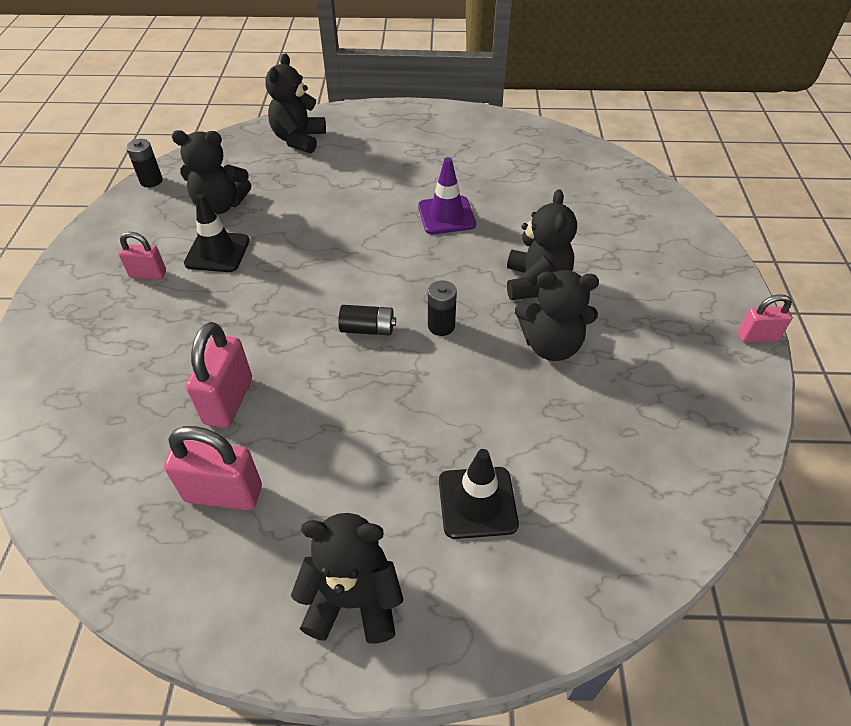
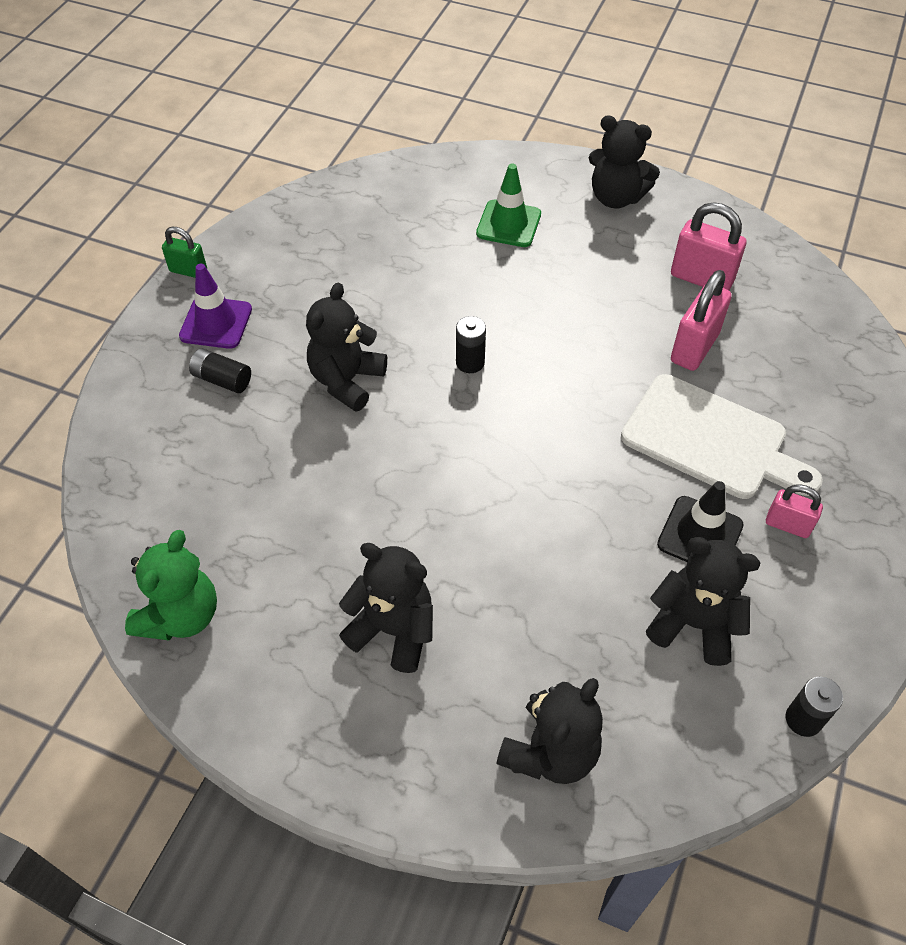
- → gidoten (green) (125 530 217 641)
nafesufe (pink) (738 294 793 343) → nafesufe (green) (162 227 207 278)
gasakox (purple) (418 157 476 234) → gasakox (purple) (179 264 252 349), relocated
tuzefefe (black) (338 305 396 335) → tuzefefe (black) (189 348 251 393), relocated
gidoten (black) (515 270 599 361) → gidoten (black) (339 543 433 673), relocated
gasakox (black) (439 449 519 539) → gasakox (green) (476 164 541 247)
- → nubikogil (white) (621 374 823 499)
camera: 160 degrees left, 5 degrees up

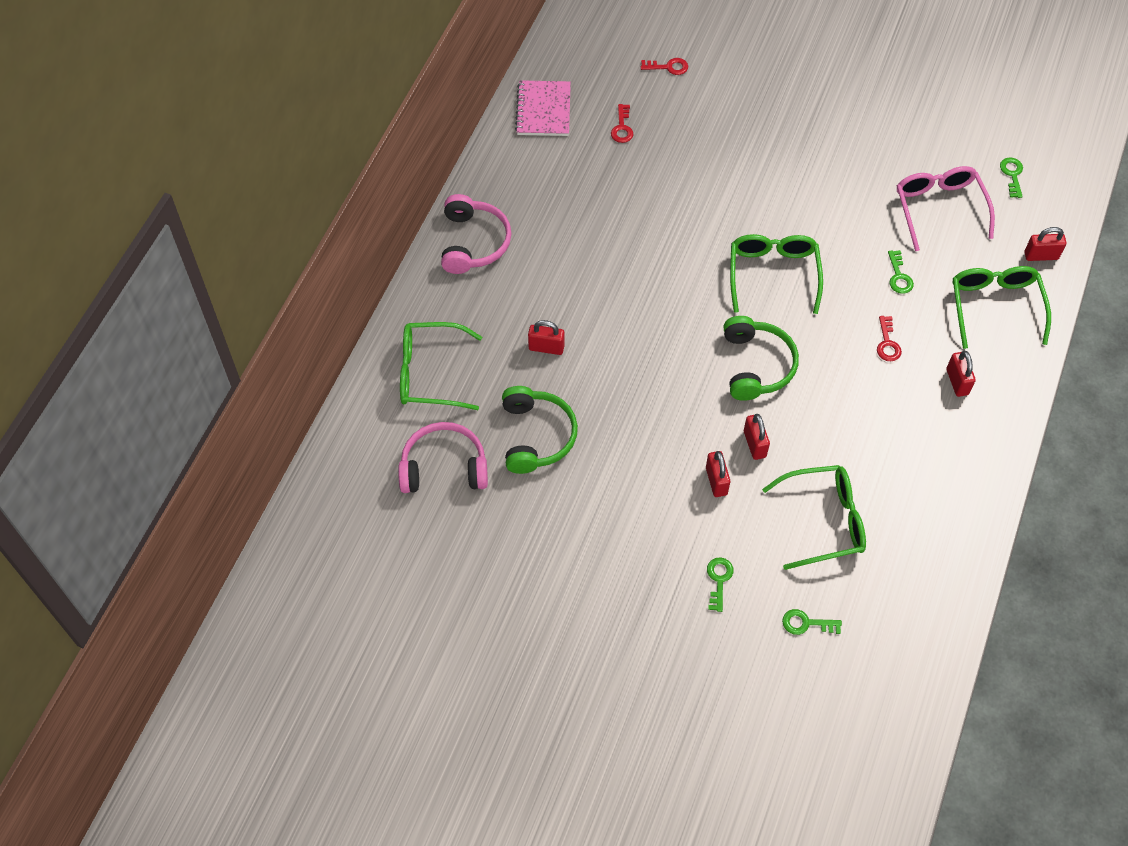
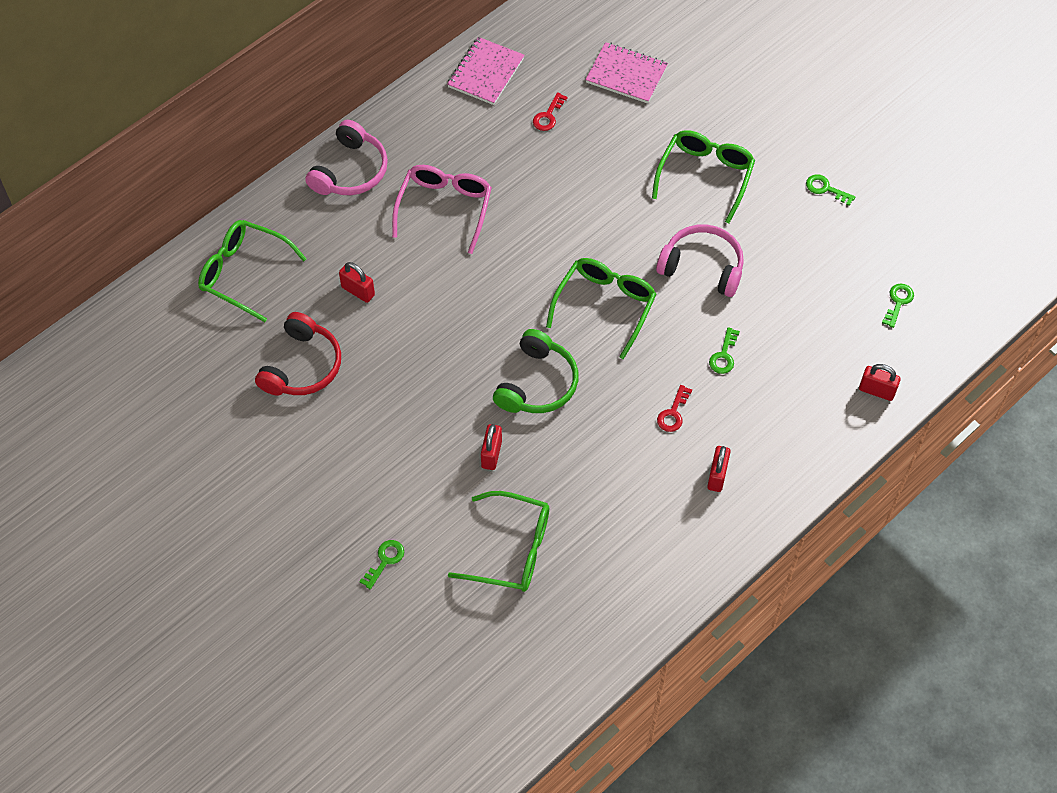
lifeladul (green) (502 386 578 474) → lifeladul (red) (255 312 341 396)
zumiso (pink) (897 166 995 251) → zumiso (pink) (392 165 492 254), relocated
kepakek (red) (641 58 688 75) → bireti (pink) (585 42 668 104)
zumiso (green) (952 266 1051 349) → zumiso (green) (652 130 755 223), relocated
lifeladul (pink) (398 422 488 493) → lifeladul (pink) (656 224 744 297), relocated
kepakek (green) (782 609 842 635) → kepakek (green) (806 174 855 206), relocated
nafesufe (red) (706 451 730 497) → -
camera: 25 degrees right, 0 degrees up

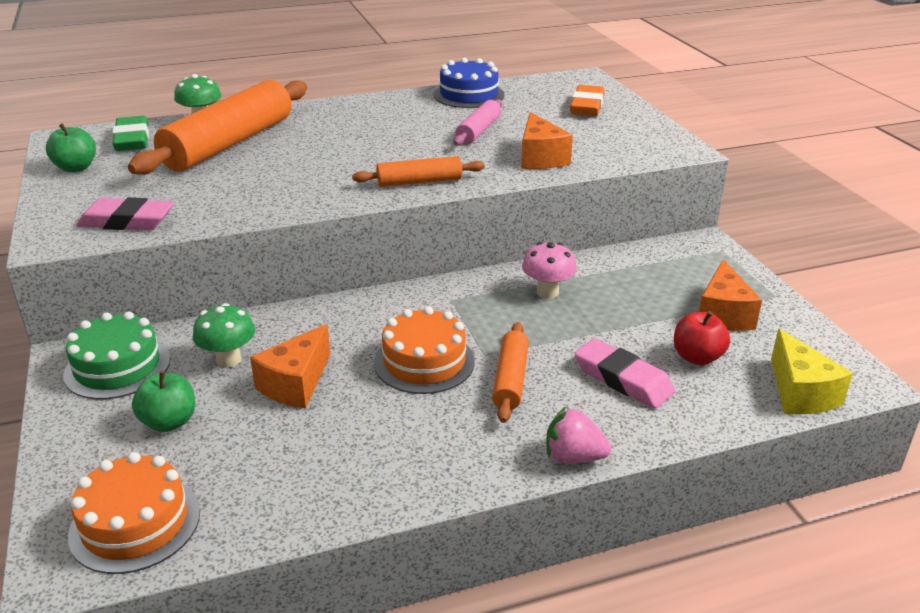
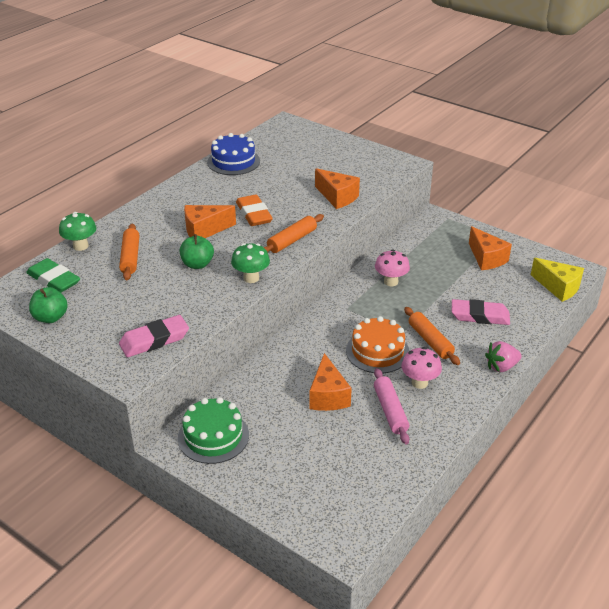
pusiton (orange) (128 80 307 175) → pusiton (orange) (119 224 140 280), x0.49
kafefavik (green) (132 371 195 432) → kafefavik (green) (180 234 214 269), relocated
- → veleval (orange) (184 205 236 238)
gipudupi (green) (193 303 255 368) → gipudupi (green) (231 243 270 283), relocated
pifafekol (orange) (570 85 605 116) → pifafekol (orange) (236 194 273 226), relocated
pusiton (pink) (453 99 502 146) → pusiton (pink) (374 368 410 444), relocated
- → gipudupi (pink) (401 347 442 389)
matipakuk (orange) (68 452 200 574) → -
kafefavik (red) (674 311 730 365) → -
camera: 35 degrees left, 5 degrees up

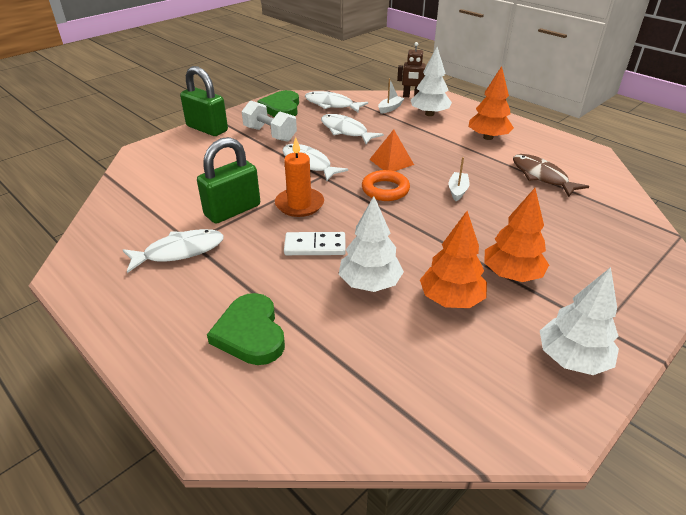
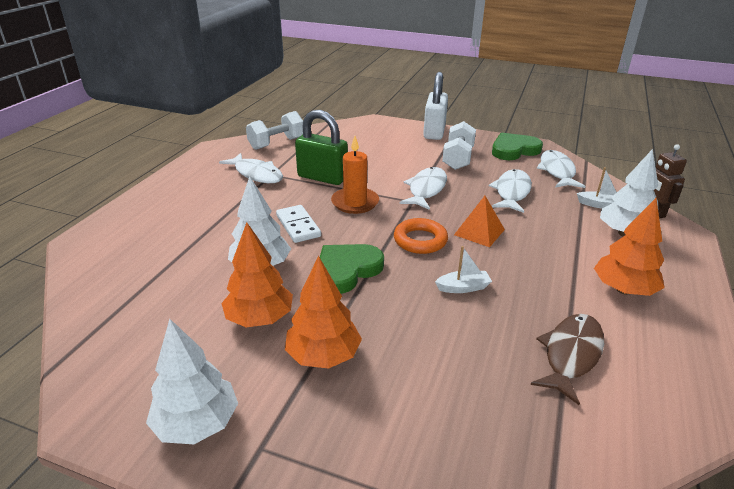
- → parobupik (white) (246 111 303 150)
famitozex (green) (207 293 285 365) → famitozex (green) (320 244 384 294), relocated
nafesufe (green) (180 66 228 136) → nafesufe (white) (423 72 448 140)
camera: 65 degrees right, 5 degrees down

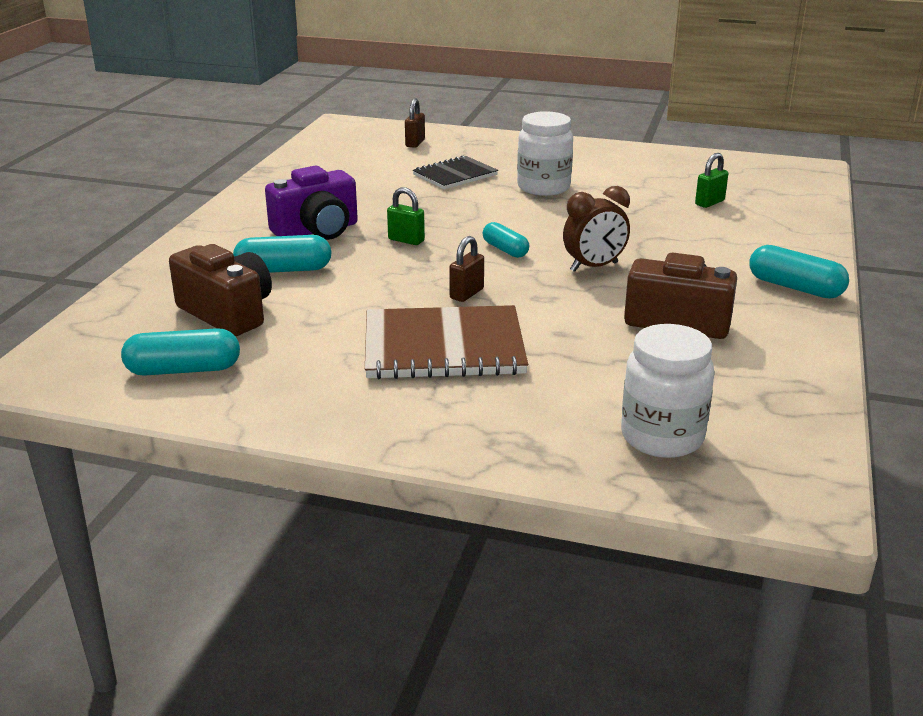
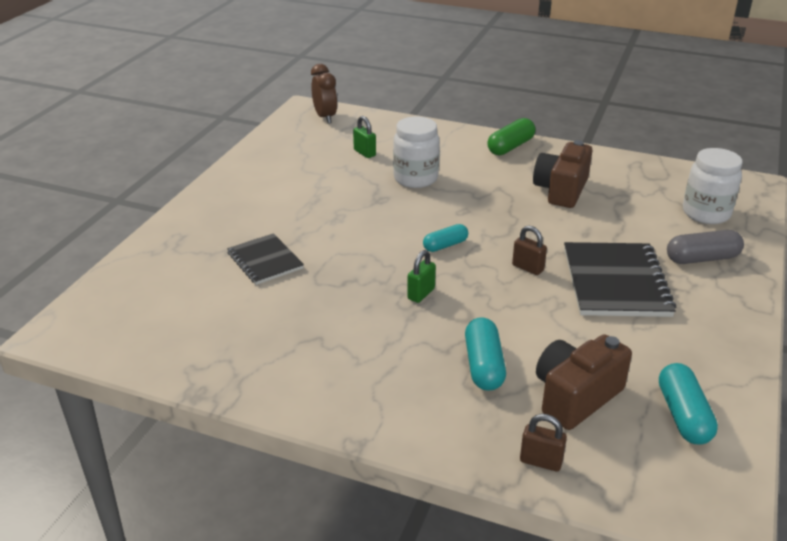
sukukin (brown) (563 186 630 272) → sukukin (brown) (311 64 338 124), relocated
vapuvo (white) (517 111 573 196) → vapuvo (white) (393 117 439 188), relocated
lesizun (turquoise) (749 245 849 299) → lesizun (green) (487 118 535 155)
nafesufe (brown) (405 98 425 148) → nafesufe (brown) (520 414 567 472), relocated
bireti (brown) (365 305 528 379) → bireti (black) (564 242 676 317)
- → lesizun (grey) (667 230 744 264)
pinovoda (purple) (265 166 358 240) → -
camera: 85 degrees left, 5 degrees up

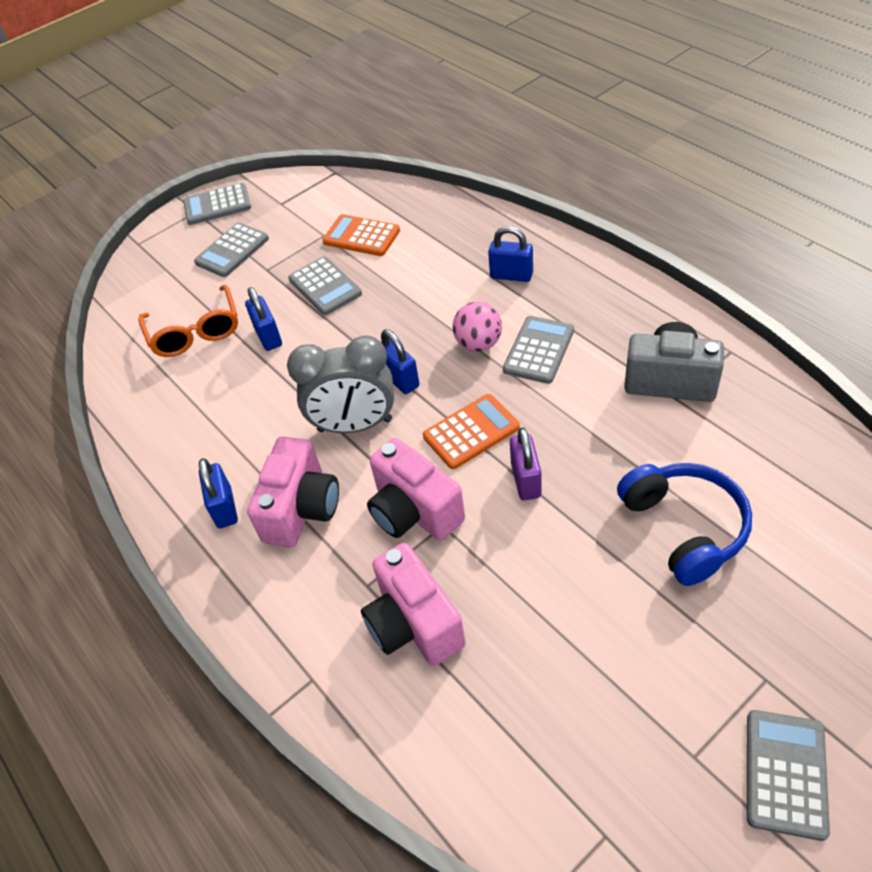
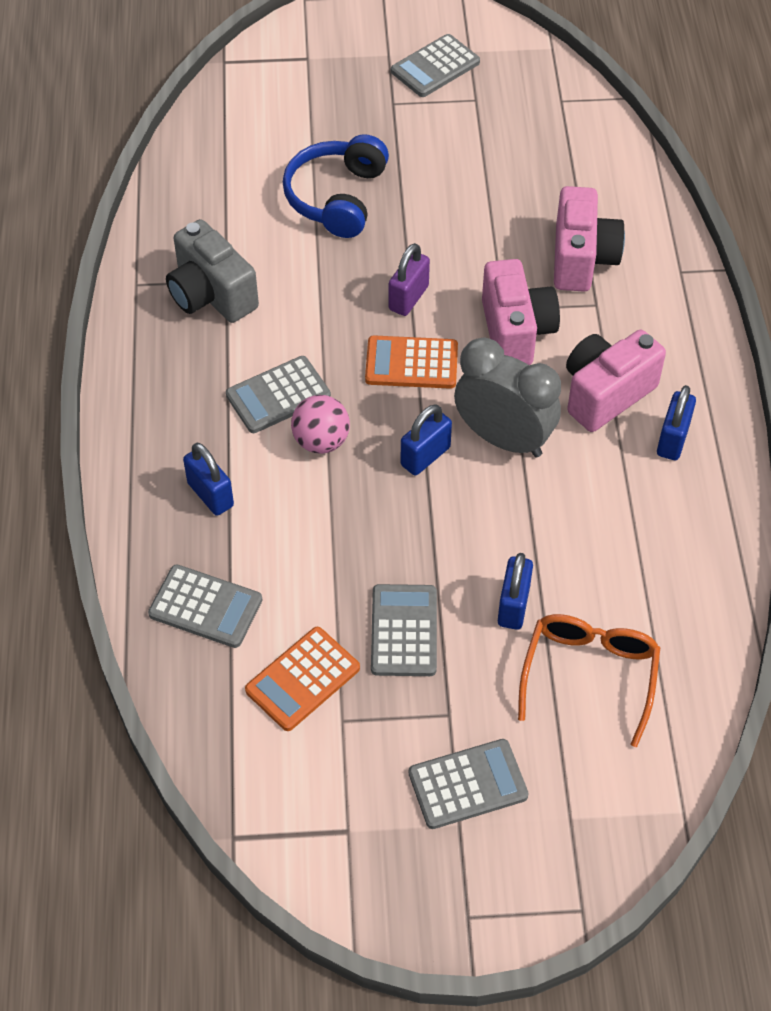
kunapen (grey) (183 183 251 225) → kunapen (grey) (148 565 262 648), relocated
kunapen (orange) (322 214 400 256) → kunapen (orange) (245 627 360 731), 75 degrees clockwise
nafesufe (blue) (381 329 419 394) → nafesufe (blue) (400 405 452 476), 45 degrees clockwise
camera: 150 degrees left, 5 degrees up

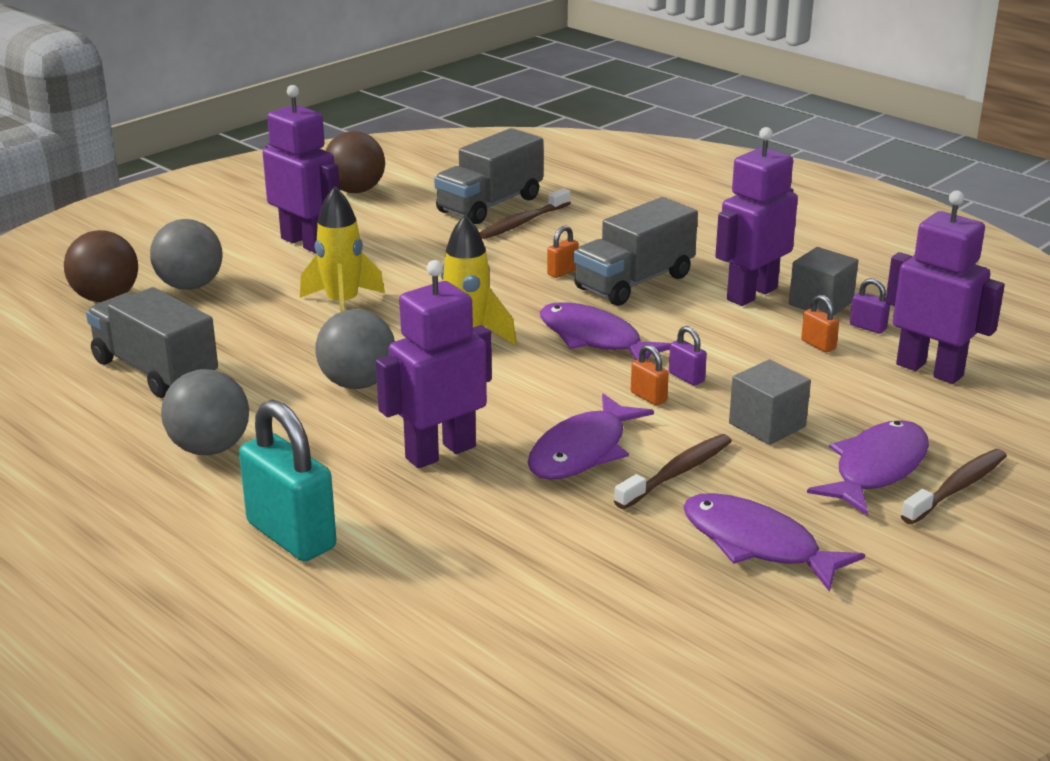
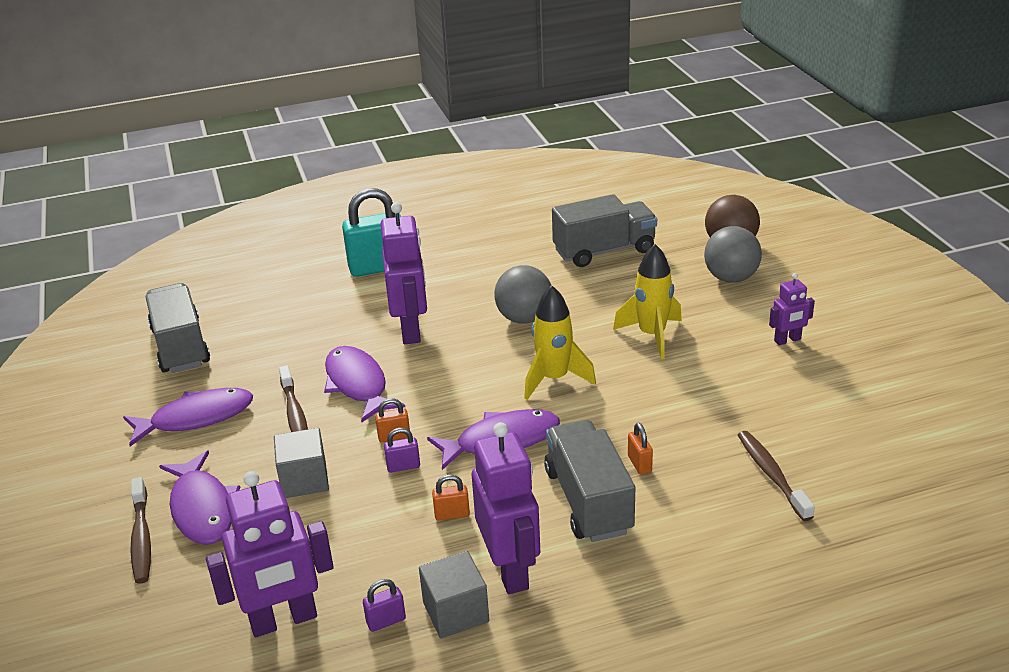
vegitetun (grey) (434 128 543 224) → vegitetun (grey) (146 283 210 373), relocated
nafesufe (orange) (801 295 839 352) → nafesufe (orange) (432 475 470 521), relocated
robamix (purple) (263 85 340 253) → robamix (purple) (769 273 815 345), x0.52
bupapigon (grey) (161 369 249 455) → -
bupapigon (brown) (325 131 385 193) → -
camera: 120 degrees right, 5 degrees up

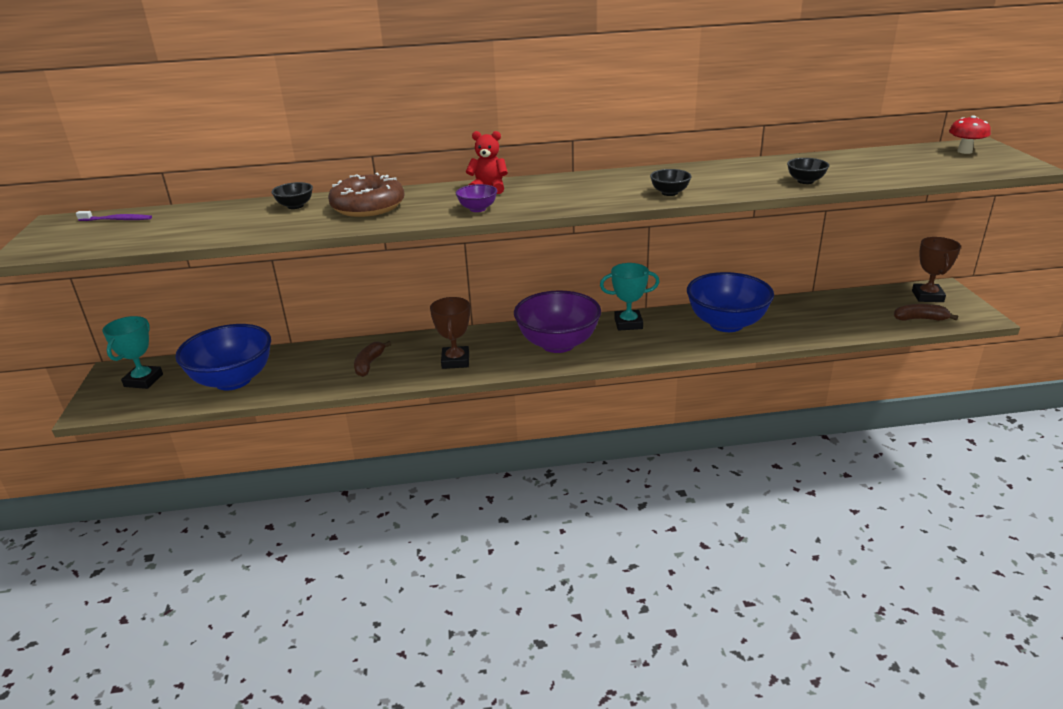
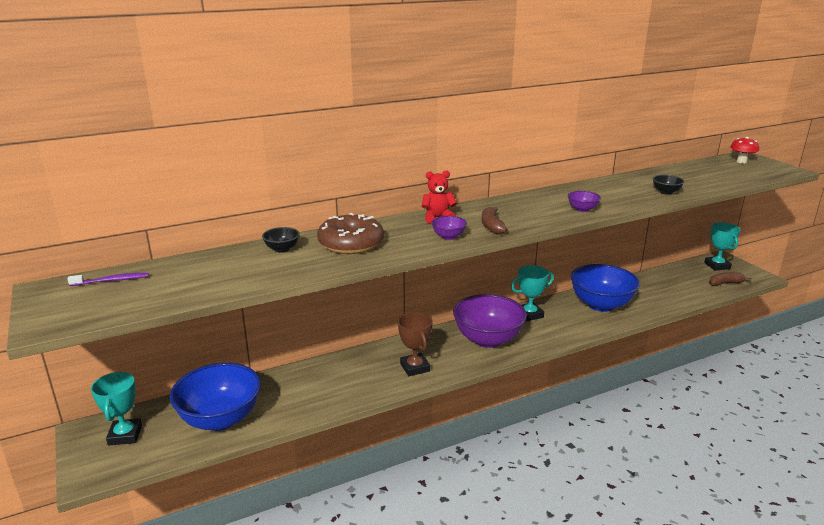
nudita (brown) (354 341 391 377) → nudita (brown) (482 207 507 234), relocated
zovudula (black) (650 169 692 196) → zovudula (purple) (568 191 601 212)
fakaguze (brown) (912 237 961 302) → fakaguze (turquoise) (704 222 740 271)
camera: 20 degrees left, 5 degrees down

